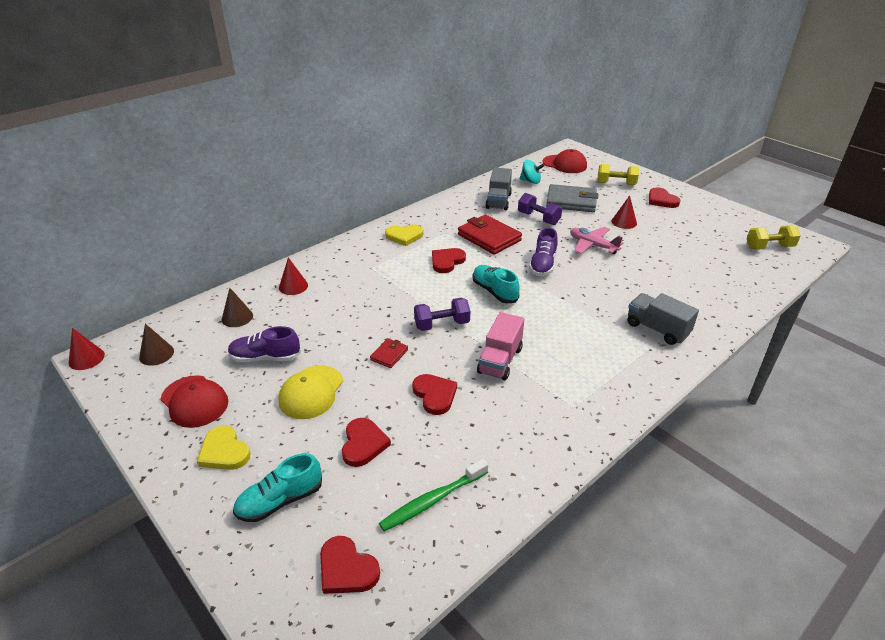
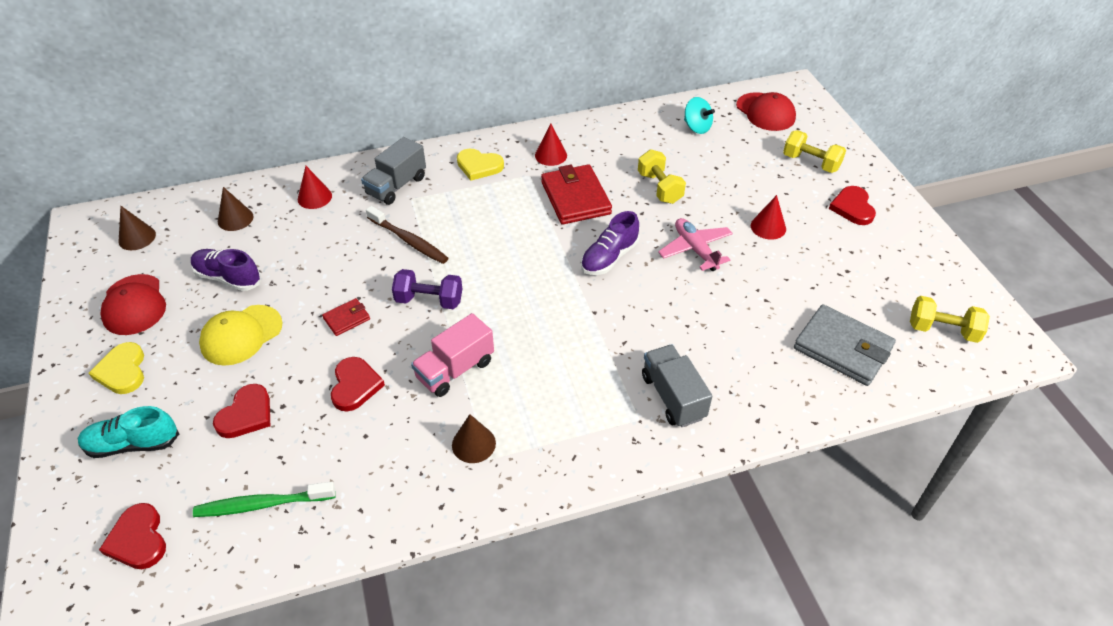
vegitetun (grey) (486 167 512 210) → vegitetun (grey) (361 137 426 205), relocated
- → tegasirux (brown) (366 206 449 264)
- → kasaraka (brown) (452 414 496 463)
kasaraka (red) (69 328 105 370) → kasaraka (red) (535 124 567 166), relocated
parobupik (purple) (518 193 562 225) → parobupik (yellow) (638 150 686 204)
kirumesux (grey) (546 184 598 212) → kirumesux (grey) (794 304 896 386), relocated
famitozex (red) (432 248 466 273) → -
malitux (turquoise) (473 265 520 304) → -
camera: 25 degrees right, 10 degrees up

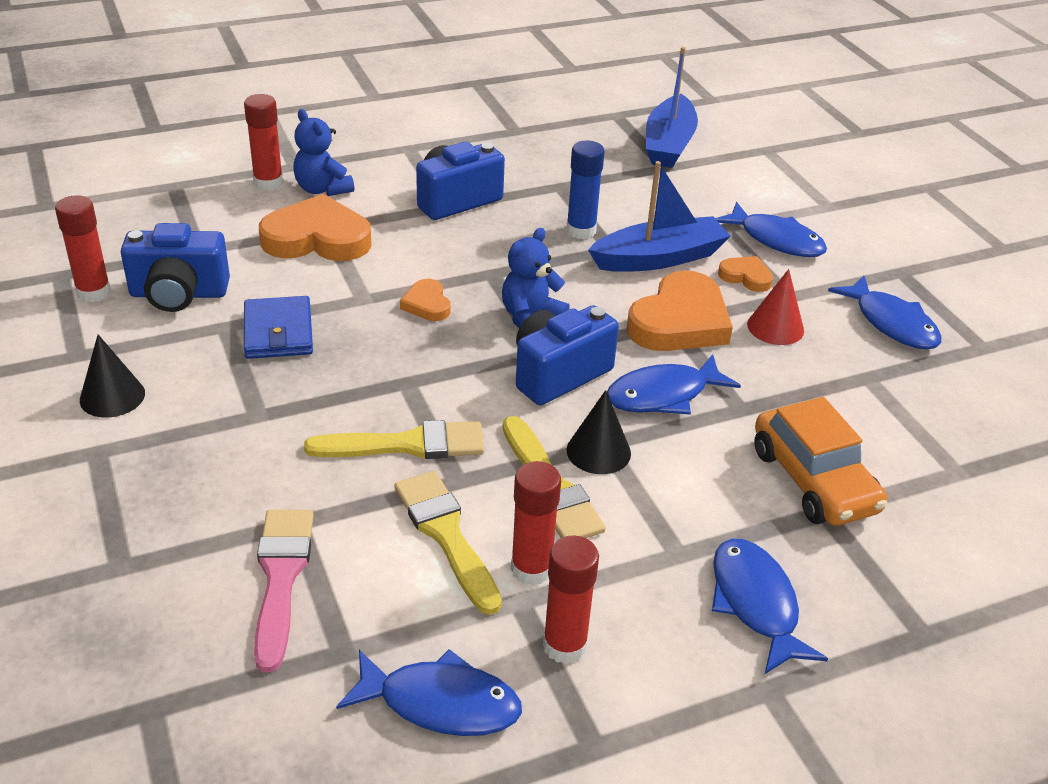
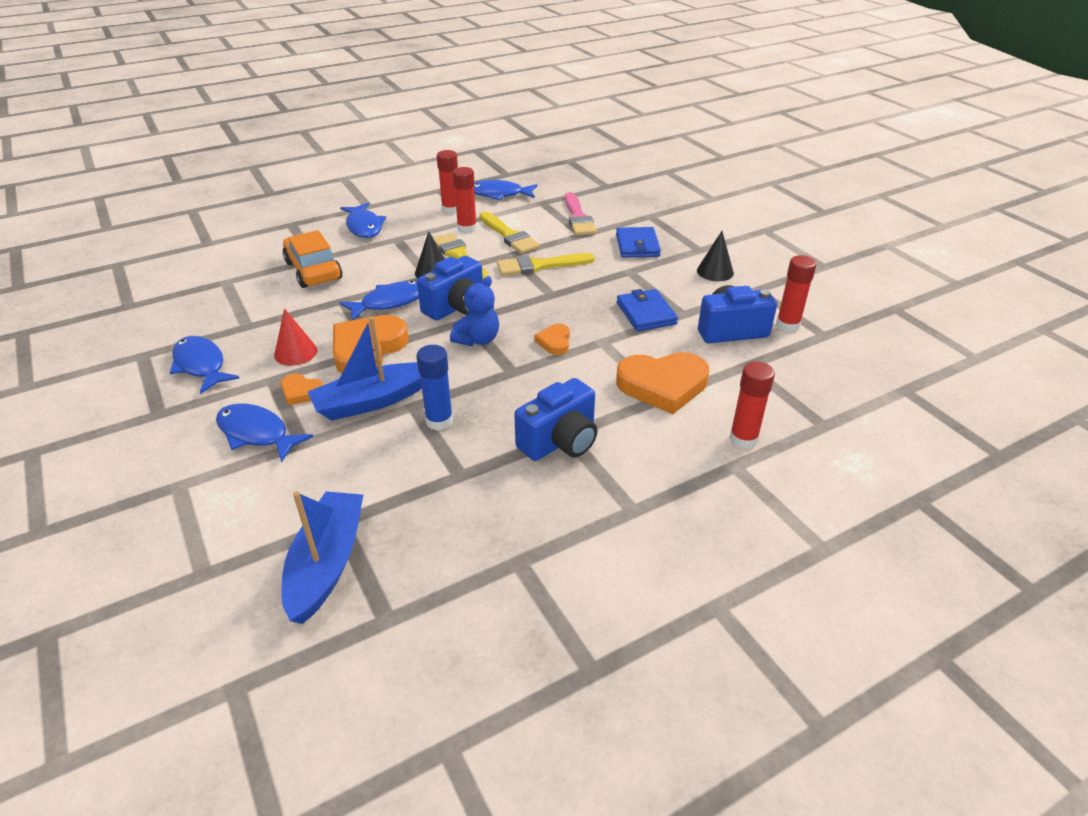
famitozex (orange) (400 279 450 321) → famitozex (orange) (534 324 570 355), 150 degrees counterclockwise
- → kirumesux (blue) (616 227 661 258)
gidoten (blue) (293 109 354 196) → -
camera: 175 degrees right, 0 degrees up

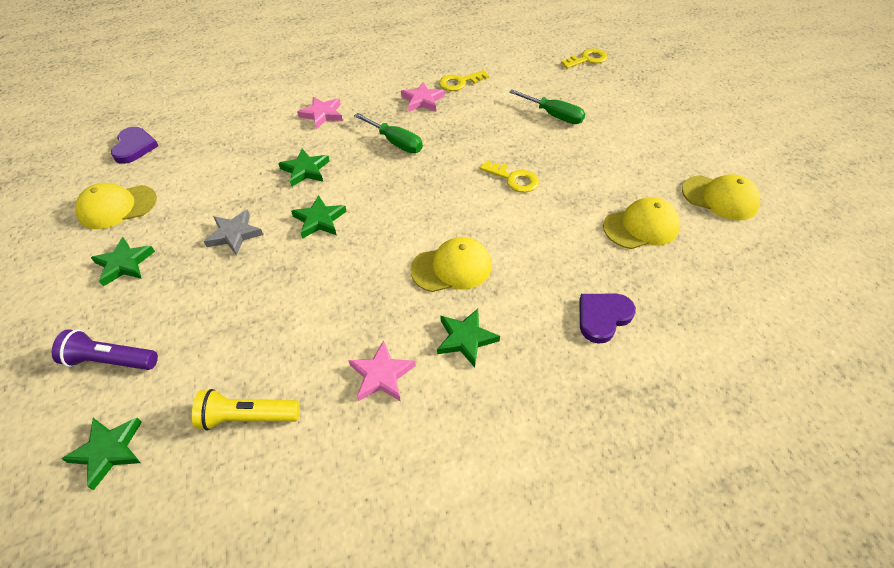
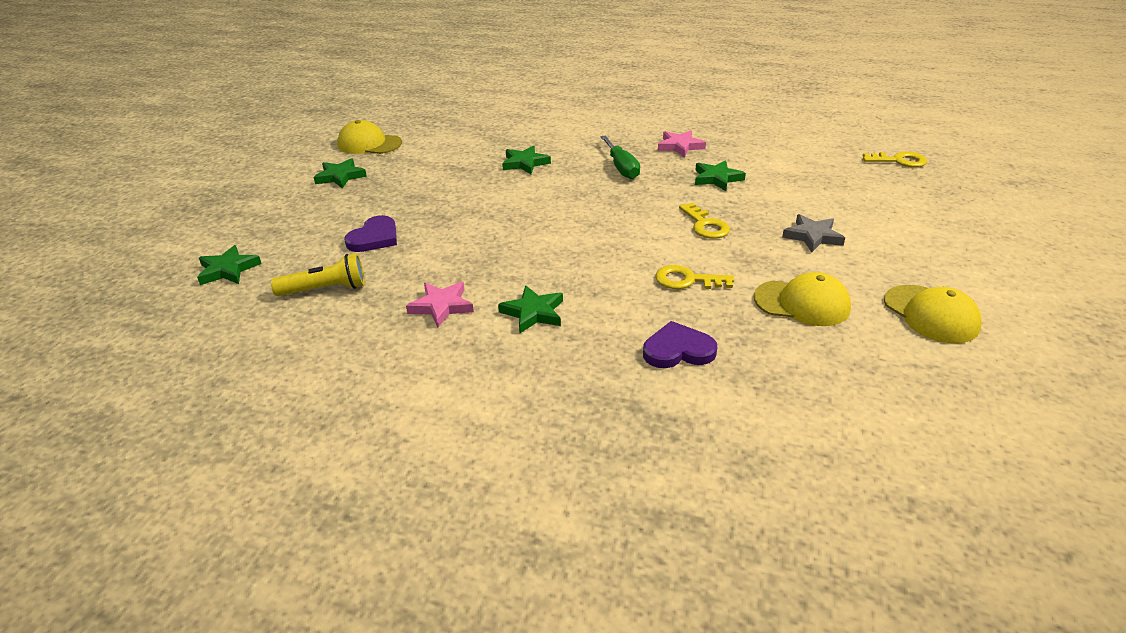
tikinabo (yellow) (192 389 300 431) → tikinabo (yellow) (271 253 365 296), 135 degrees clockwise
famitozex (purple) (111 127 159 164) → famitozex (purple) (344 215 397 252), relocated
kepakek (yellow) (439 70 489 91) → kepakek (yellow) (655 265 734 289), relocated
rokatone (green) (291 195 347 239) → rokatone (green) (695 160 746 191), relocated
rokatone (grey) (204 209 263 255) → rokatone (grey) (782 214 845 253), relocated
tikinabo (purple) (52 329 158 370) → -
rokatone (pink) (297 97 343 129) → -
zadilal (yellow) (410 237 492 292) → -
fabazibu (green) (509 90 586 124) → -
camera: 35 degrees right, 15 degrees down

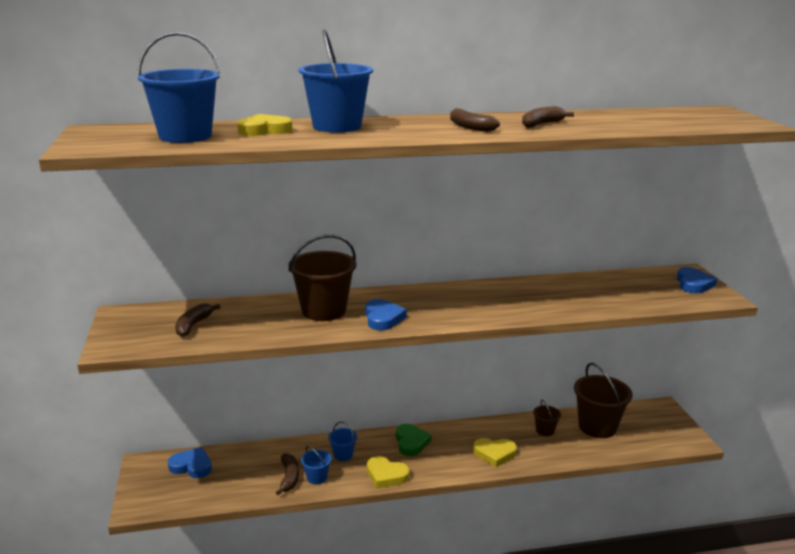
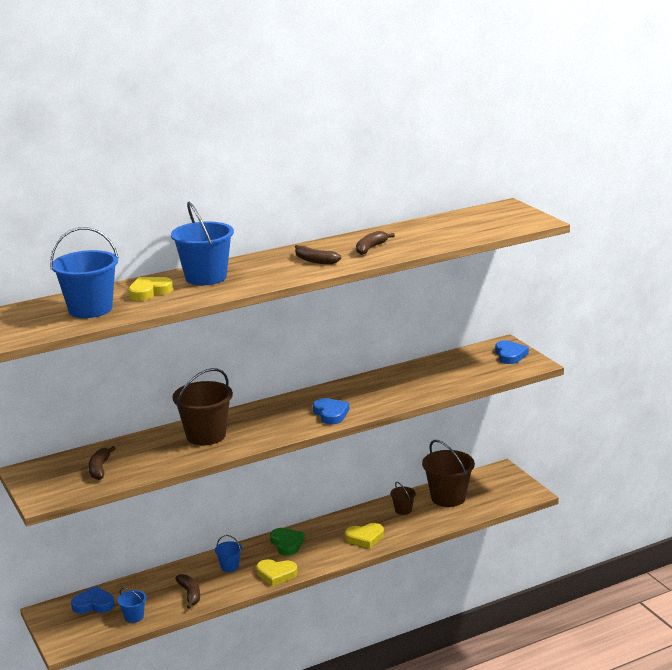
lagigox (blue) (301 446 331 485) → lagigox (blue) (117 588 146 623), relocated
famitozex (blue) (365 299 407 331) → famitozex (blue) (313 398 349 424), relocated
camera: 15 degrees left, 0 degrees up

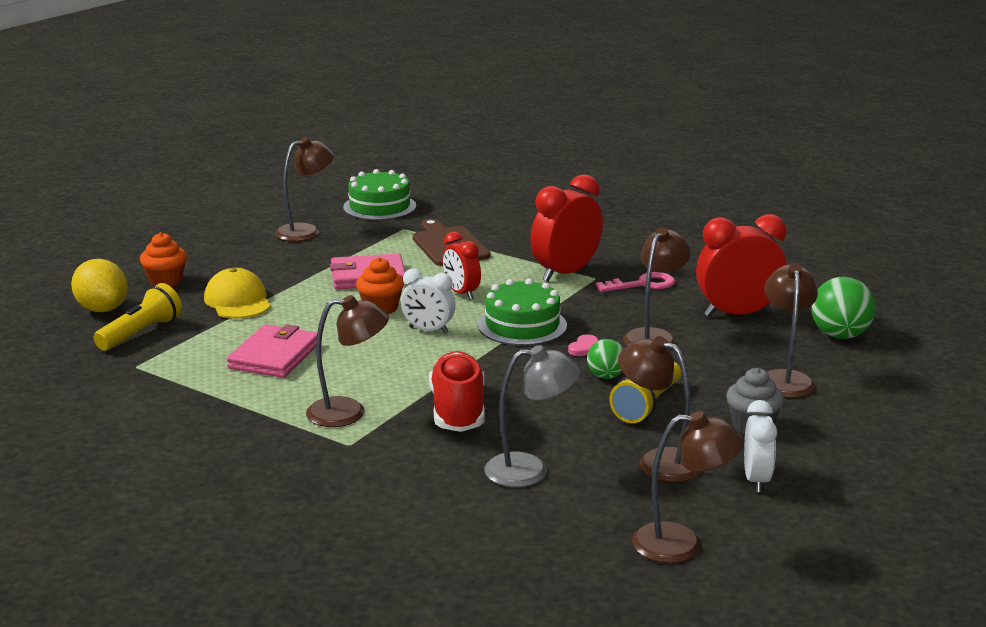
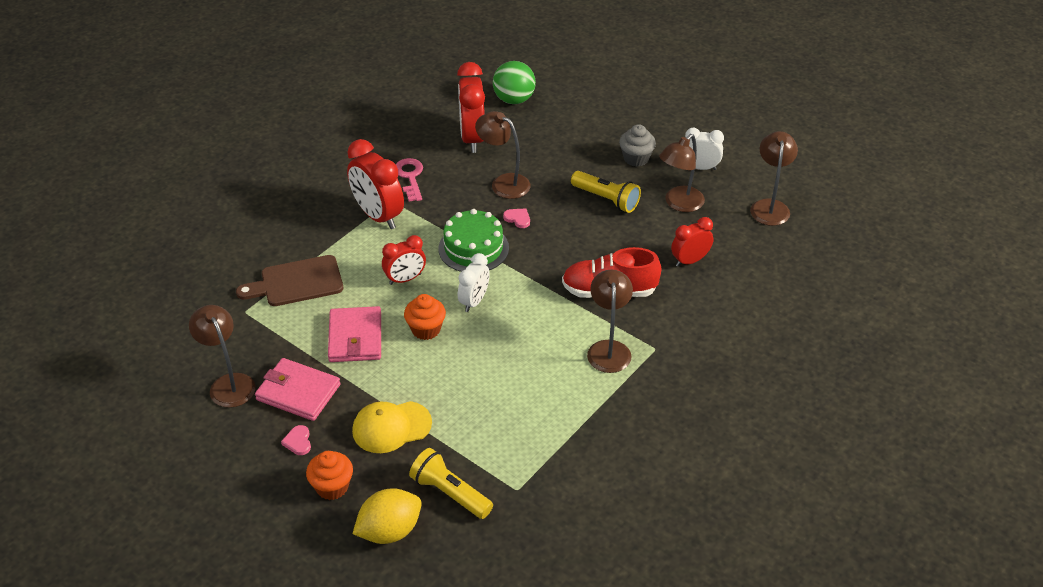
kirumesux (pink) (227 324 317 378) → kirumesux (pink) (255 358 341 421), relocated
- → famitozex (pink) (281 425 311 455)
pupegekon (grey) (484 345 580 487) → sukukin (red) (671 217 713 267)
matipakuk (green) (343 169 416 220) → -
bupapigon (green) (587 339 624 379) → -
pupegekon (brown) (764 263 818 398) → -
camera: 85 degrees left, 20 degrees up

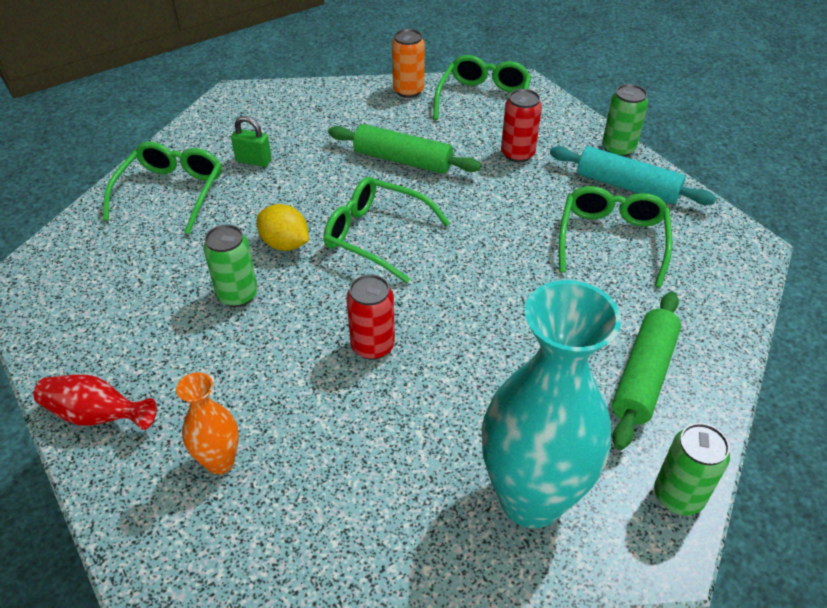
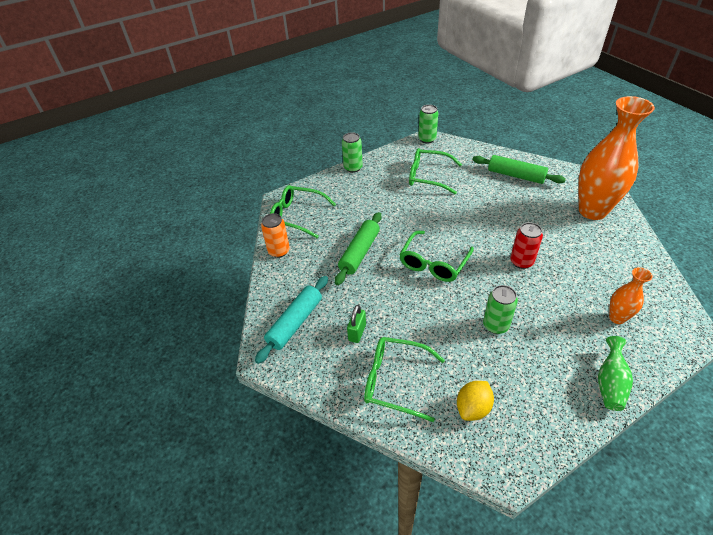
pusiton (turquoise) (550 146 716 205) → pusiton (turquoise) (255 276 328 364), relocated
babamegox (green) (654 423 730 515) → babamegox (green) (418 105 438 143), relocated
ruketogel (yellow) (257 204 309 251) → ruketogel (yellow) (457 381 494 421), relocated
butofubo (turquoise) (482 280 621 528) → butofubo (orange) (578 96 655 220)
butofubo (red) (34 374 157 430) → butofubo (green) (598 336 633 411)
babamegox (red) (501 89 542 162) → -
camera: 85 degrees left, 0 degrees up

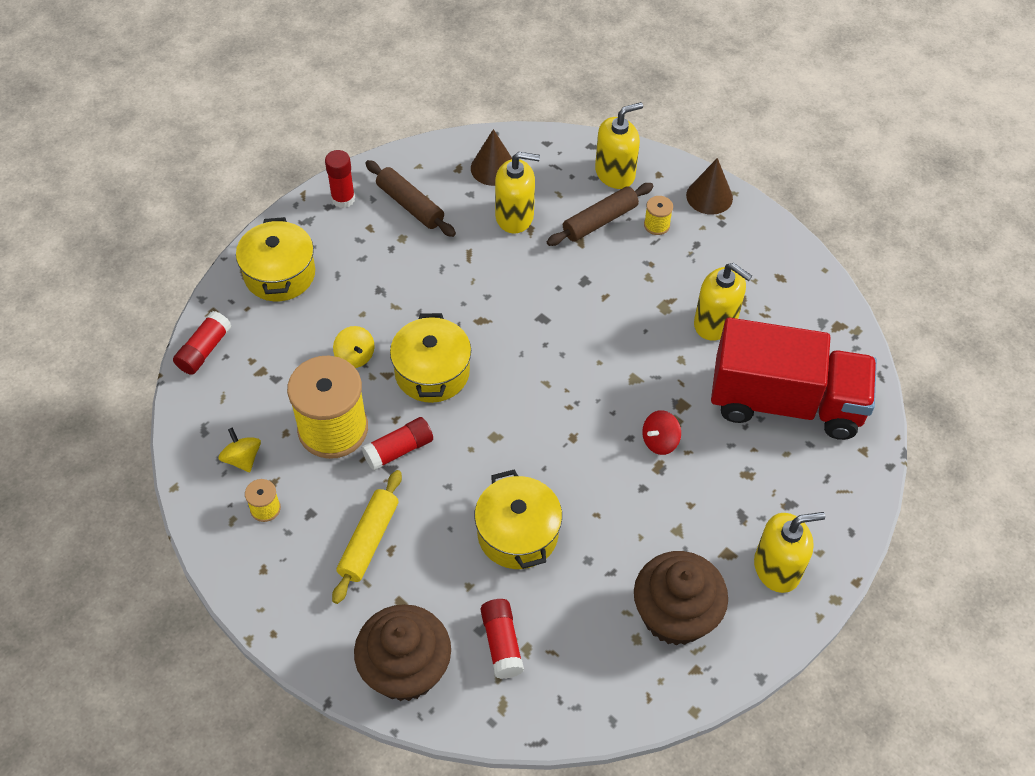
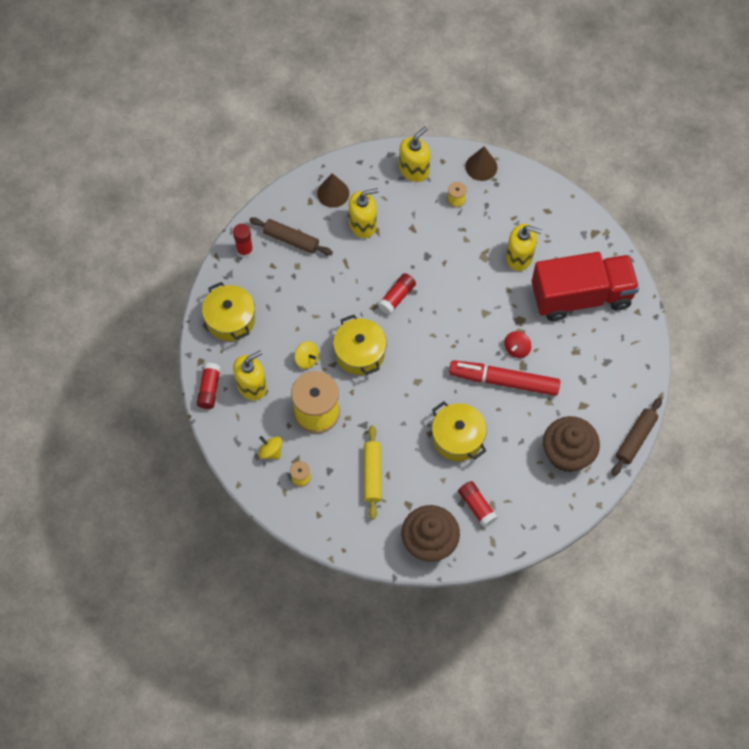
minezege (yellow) (754 512 825 593) → minezege (yellow) (233 350 267 400), relocated
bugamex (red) (361 417 433 471) → bugamex (red) (378 273 416 315), relocated
- → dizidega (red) (449 360 560 396)
pusiton (brown) (547 183 653 246) → pusiton (brown) (612 397 662 476), relocated
camera: 20 degrees left, 10 degrees up

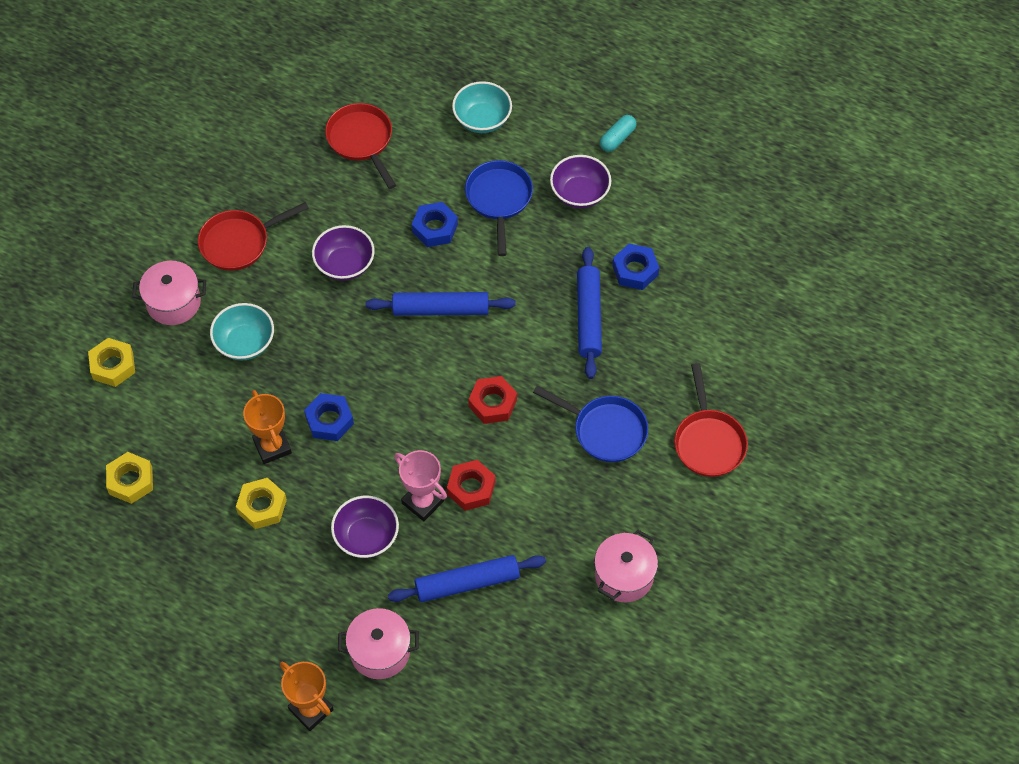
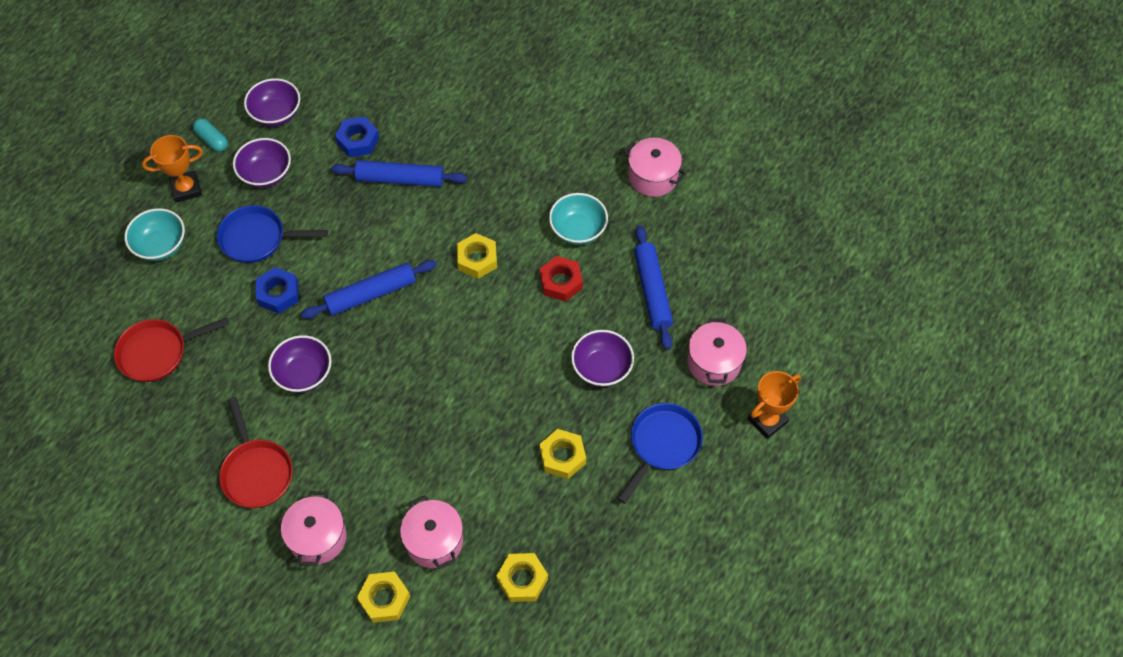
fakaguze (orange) (243 390 292 464) → fakaguze (orange) (142 135 203 203), relocated
- → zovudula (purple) (244 78 300 126)
pusiton (blue) (366 292 515 316) → pusiton (blue) (301 260 437 319), 60 degrees clockwise
- → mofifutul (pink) (400 495 463 569)
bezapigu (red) (468 376 517 424) → bezapigu (yellow) (457 233 497 279)
zovudula (turquoise) (210 303 274 361) → zovudula (turquoise) (549 193 608 245), relocated
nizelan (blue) (533 386 648 462) → nizelan (blue) (618 403 703 504), relocated
bezapigu (blue) (304 393 354 441) → -
fakaguze (pink) (394 450 447 521) → -
nizelan (red) (674 363 748 477) → -
camera: 85 degrees left, 0 degrees up

